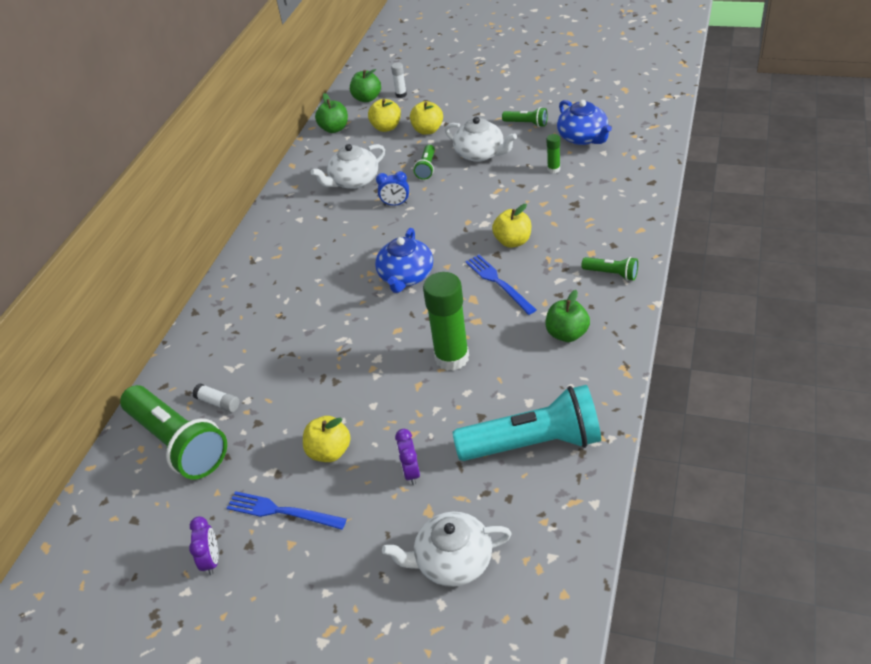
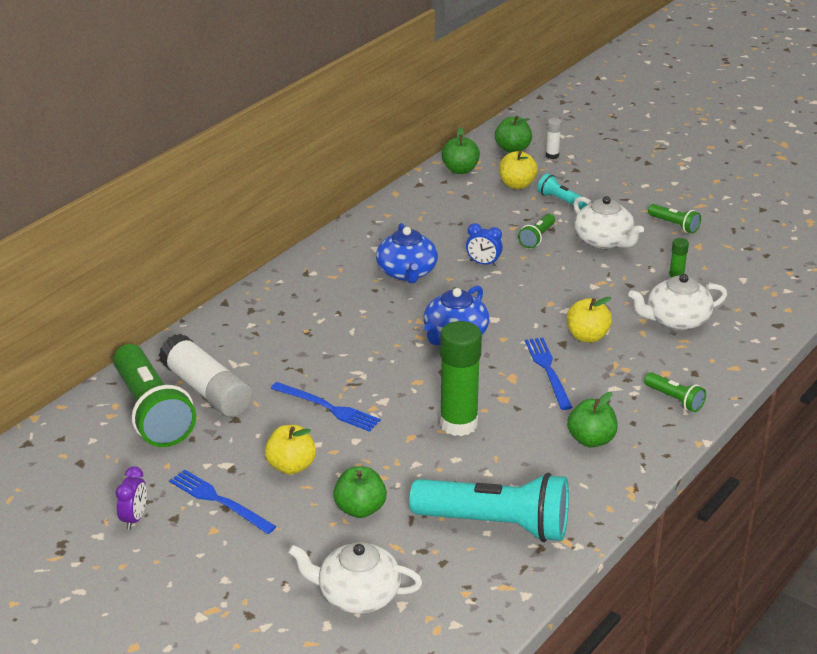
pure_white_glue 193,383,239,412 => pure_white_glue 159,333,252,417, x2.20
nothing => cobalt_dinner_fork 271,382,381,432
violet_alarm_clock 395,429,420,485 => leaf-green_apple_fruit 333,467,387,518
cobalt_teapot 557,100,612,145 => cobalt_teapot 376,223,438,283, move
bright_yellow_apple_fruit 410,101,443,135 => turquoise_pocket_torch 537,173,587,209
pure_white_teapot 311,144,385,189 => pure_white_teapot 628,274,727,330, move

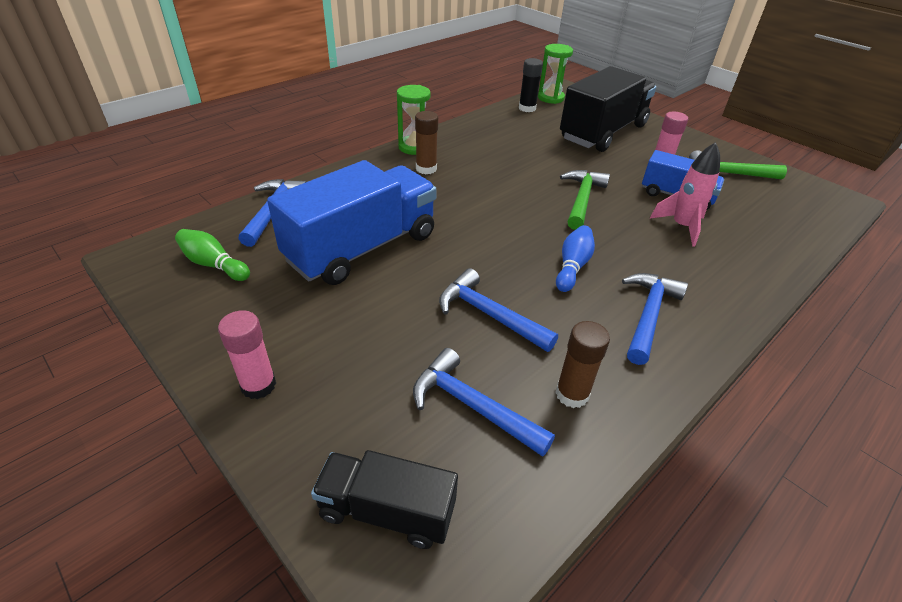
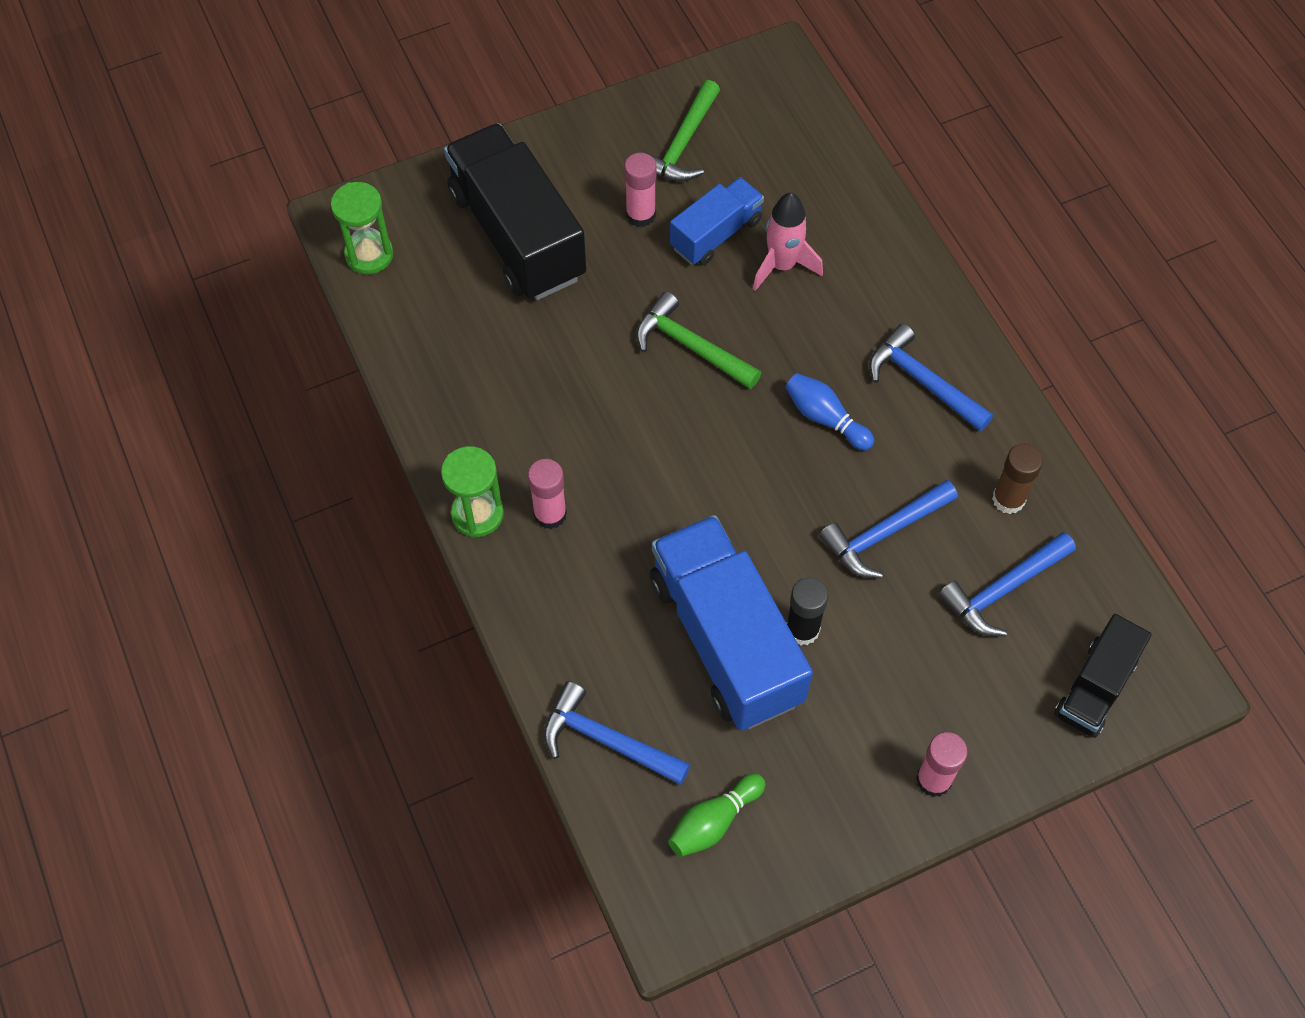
brown_glue 415,111,438,174 => rosy_glue 528,459,567,529
ebony_glue 519,58,543,112 => ebony_glue 787,577,828,646, move

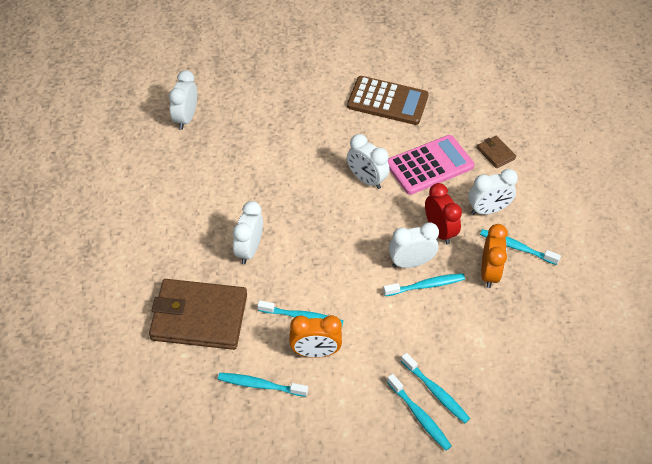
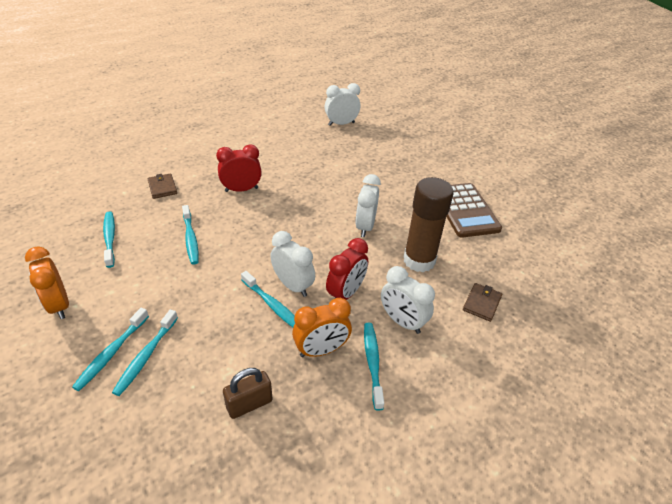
orange-coloured_alarm_clock 290,315,342,358 => orange-coloured_alarm_clock 25,246,69,319, move
brown_wallet 149,279,247,350 => brown_wallet 148,173,177,199, x0.43
pure_white_alarm_clock 233,201,263,264 => crimson_alarm_clock 216,144,262,192
nothing => brown_small_lock 223,368,273,419
rosy_pocket_calculator 388,135,475,195 => brown_glue 404,177,454,272

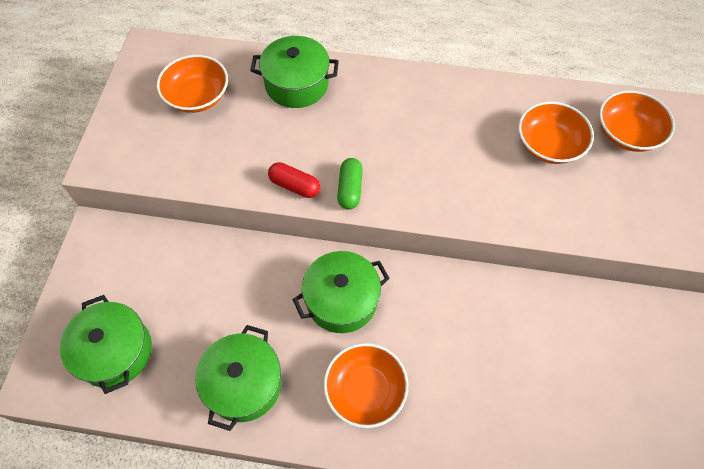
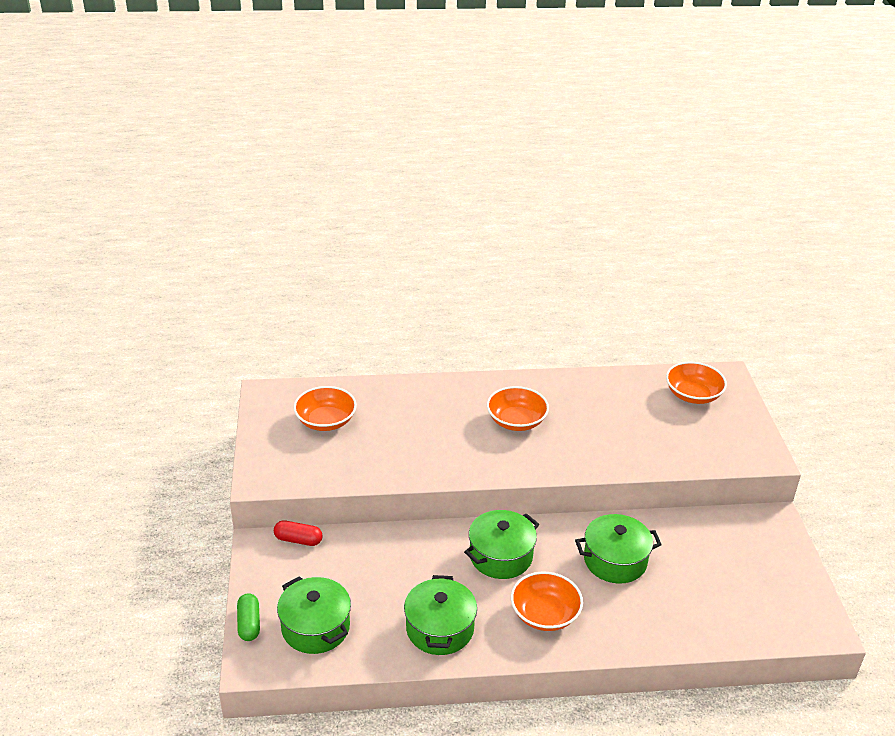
leaf-green_pill_shape 337,158,363,209 => leaf-green_pill_shape 237,593,260,641, move
crimson_pill_shape 268,162,320,198 => crimson_pill_shape 274,521,323,546, move
orange-coloured_bowl 518,102,594,164 => orange-coloured_bowl 487,386,549,431, move
leaf-green_pot 250,36,339,108 => leaf-green_pot 575,514,662,584, move

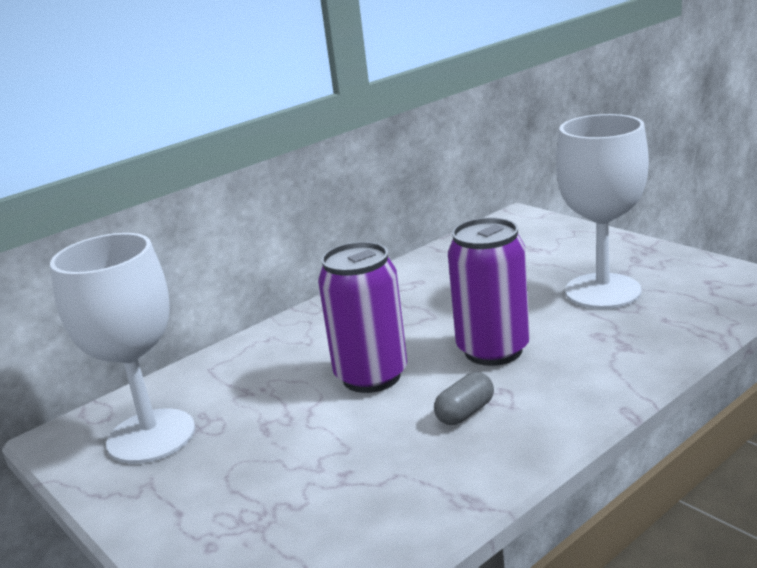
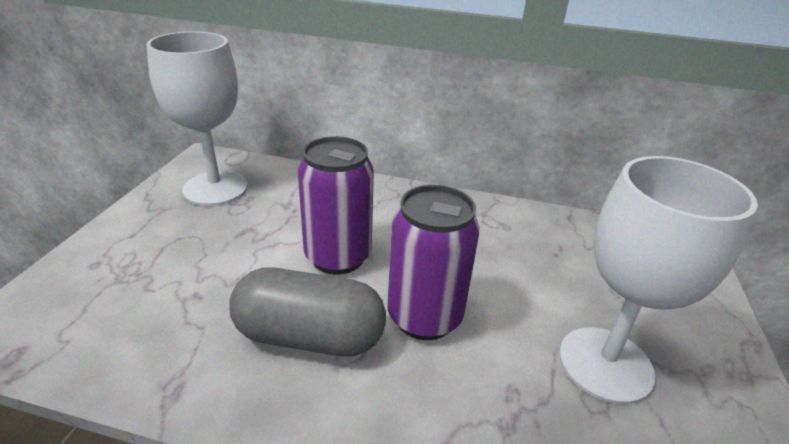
gray_pill_shape 434,372,494,425 => gray_pill_shape 229,267,386,357, x2.10

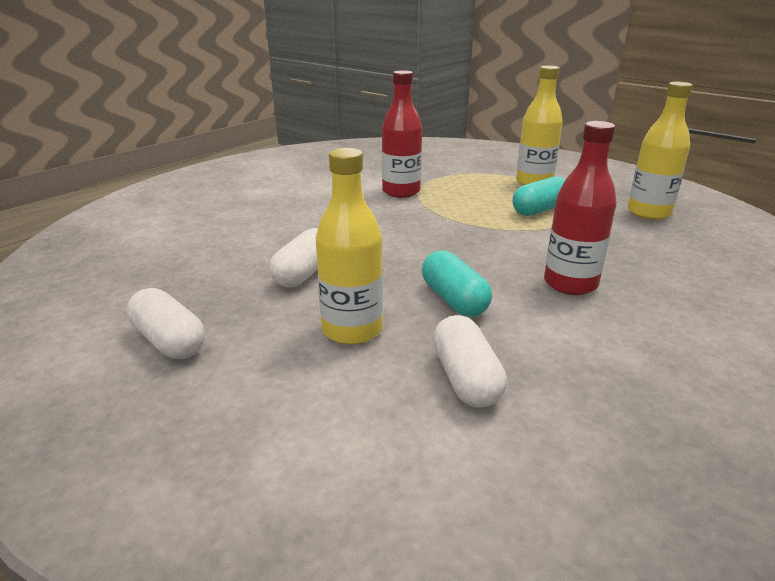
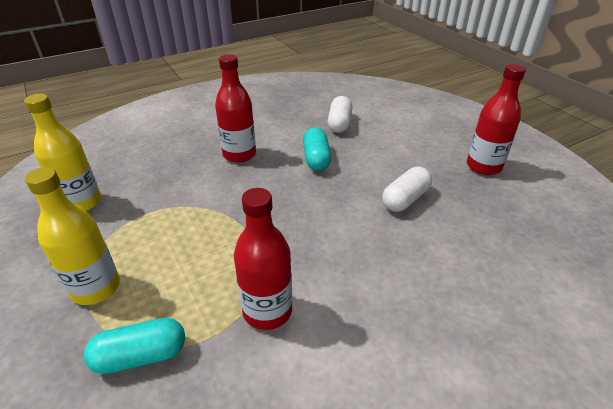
turquoise_pill_shape 512,176,566,216 => turquoise_pill_shape 84,318,185,374, move
pure_white_pill_shape 127,288,205,359 => crimson_bottle 467,64,526,175
bright_yellow_bottle 316,148,383,345 => nothing

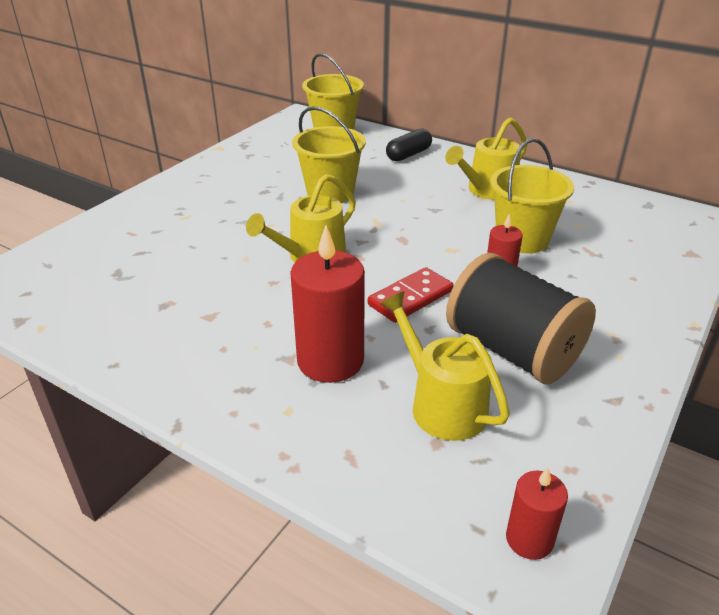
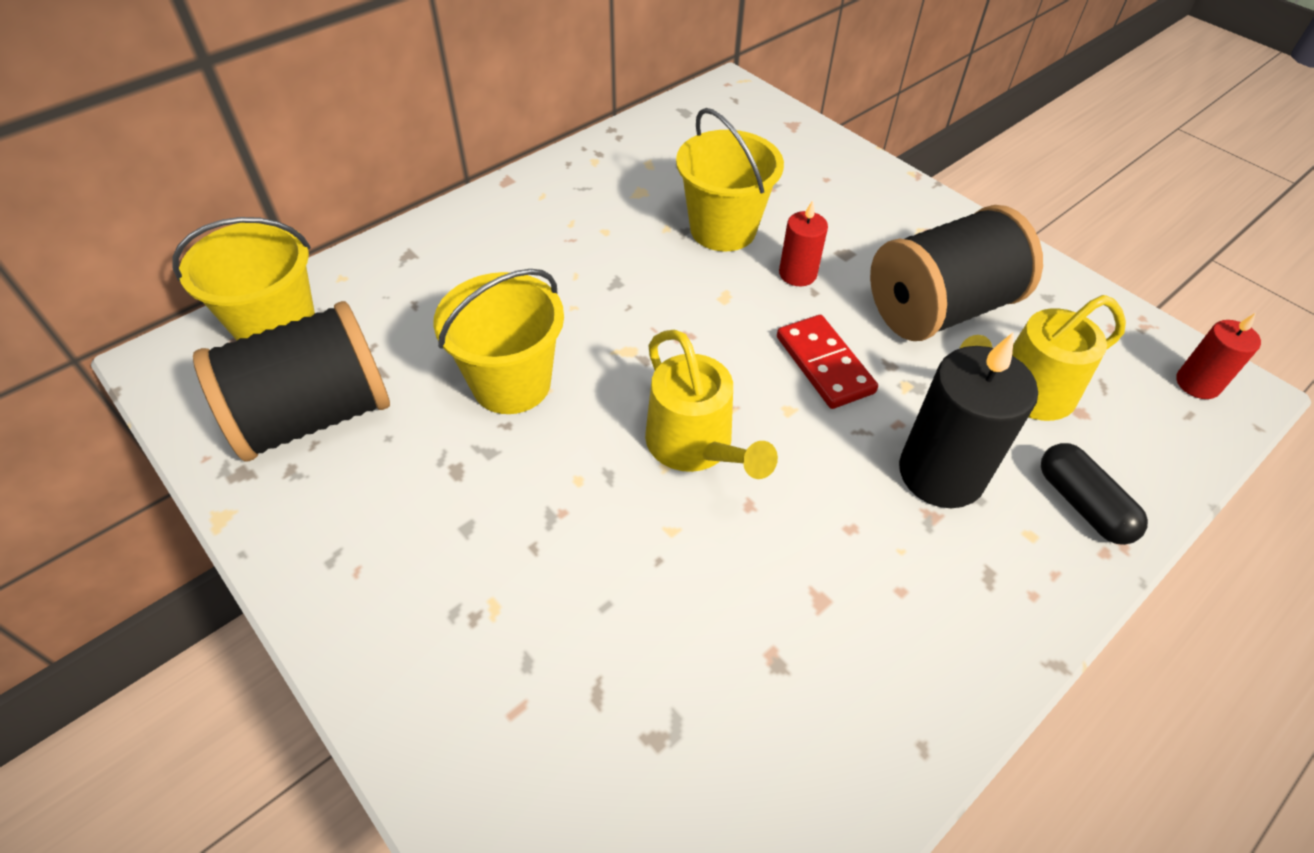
nothing => ebony_reel_of_thread 193,301,390,462
crimson_wax_candle 290,225,365,383 => ebony_wax_candle 899,333,1038,508
ebony_pill_shape 386,129,432,161 => ebony_pill_shape 1041,443,1148,545, move
bright_yellow_sprinkling_can 445,118,527,200 => nothing

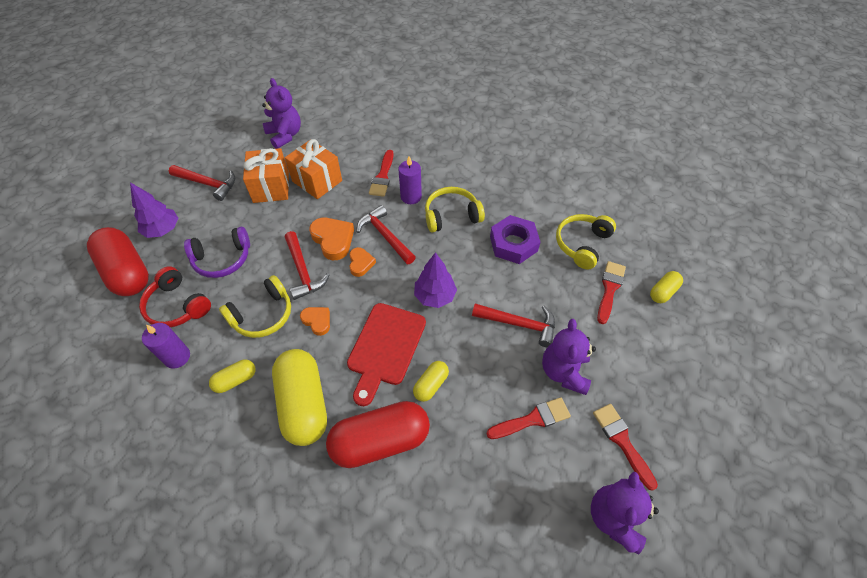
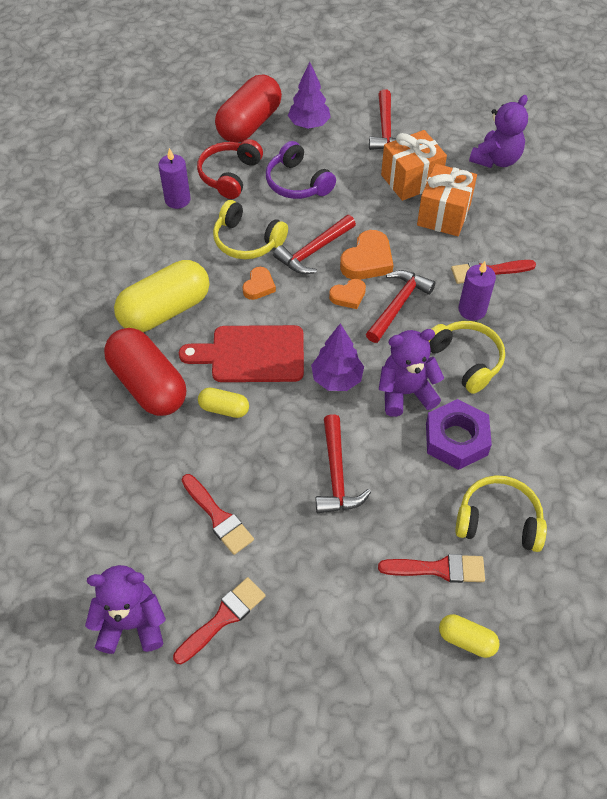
violet_teddy_bear 542,319,596,395 => violet_teddy_bear 379,329,444,417, move
bright_yellow_pill_shape 209,360,256,393 => nothing

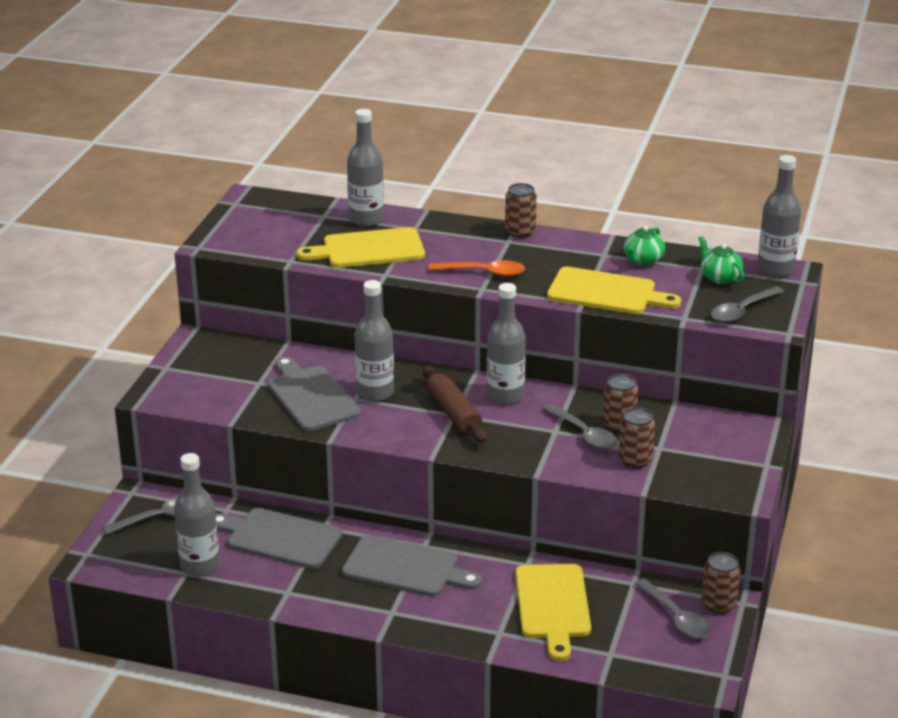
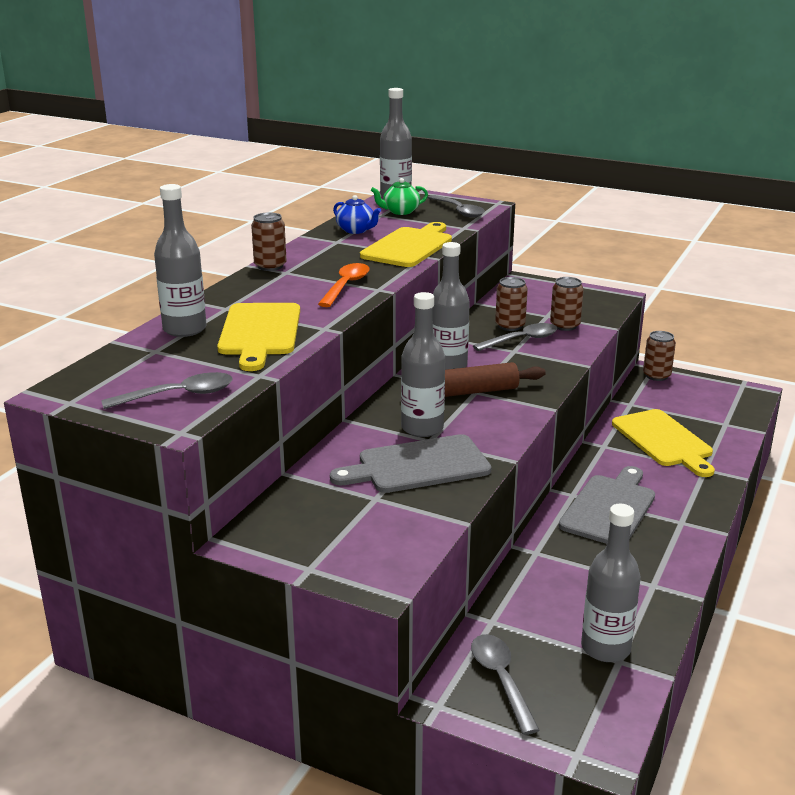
gray_tablespoon 635,578,710,638 => gray_tablespoon 101,372,232,409, move
leaf-green_teapot 624,226,665,266 => cobalt_teapot 333,195,381,234
bright_yellow_bread_board 515,564,591,661 => bright_yellow_bread_board 612,409,715,477, 60 degrees clockwise
gray_bread_board 215,508,342,569 => nothing

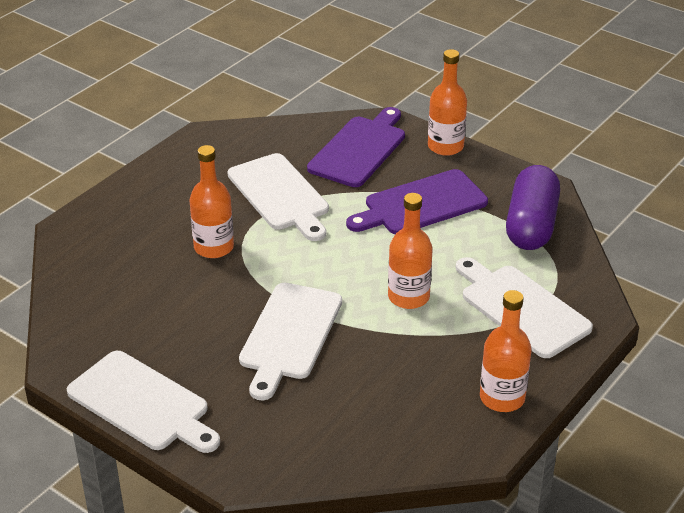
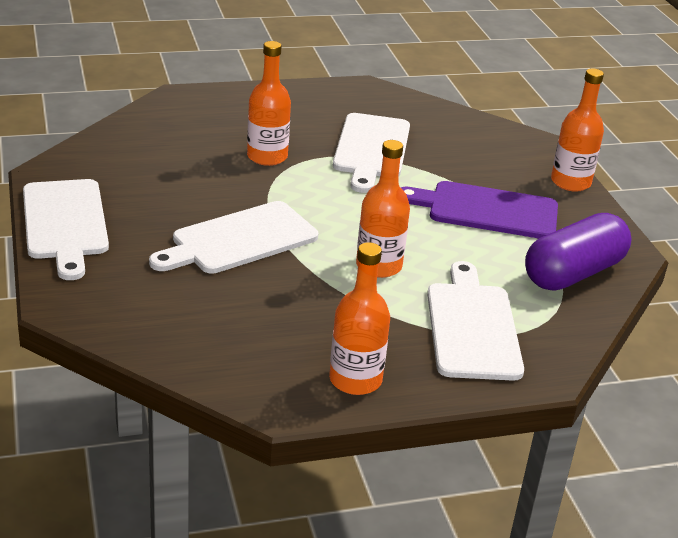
violet_bread_board 307,107,405,187 => nothing

